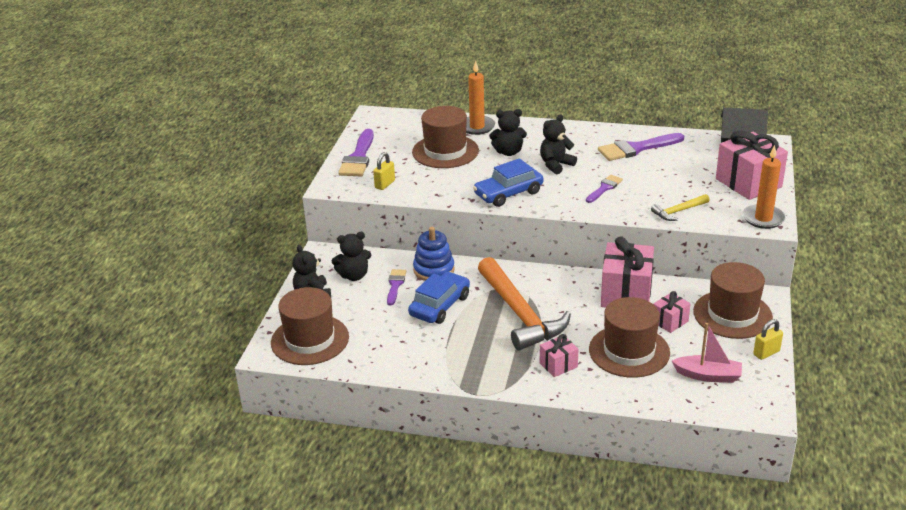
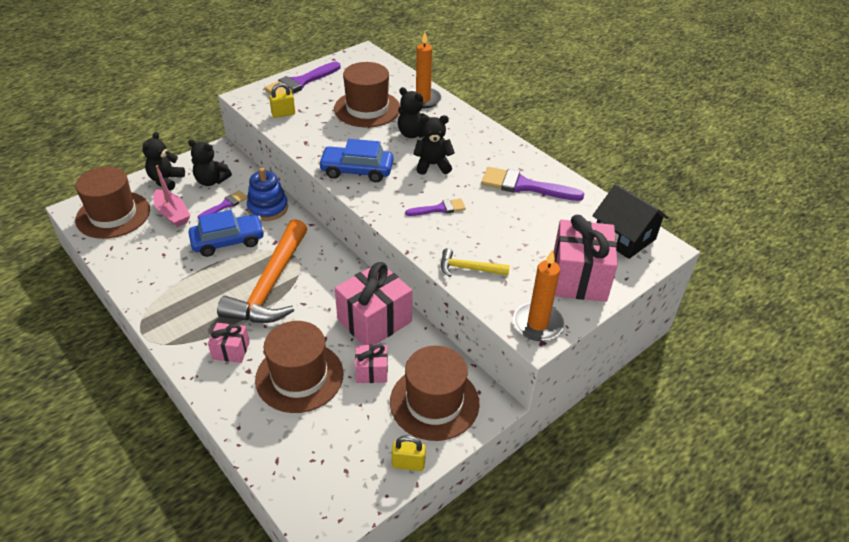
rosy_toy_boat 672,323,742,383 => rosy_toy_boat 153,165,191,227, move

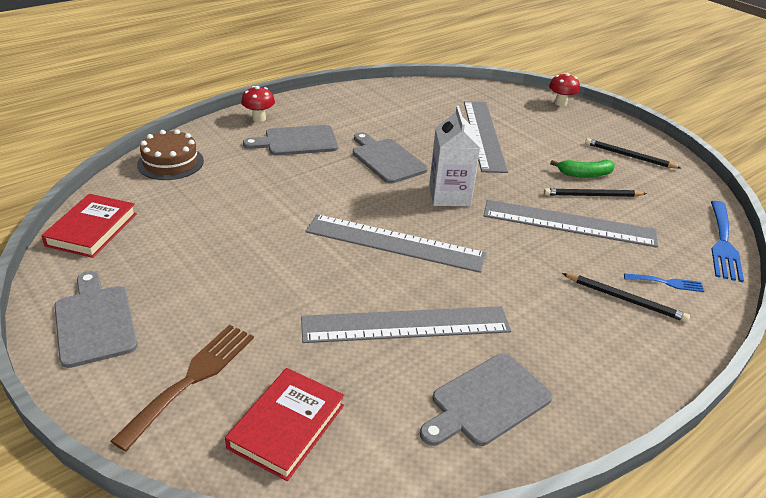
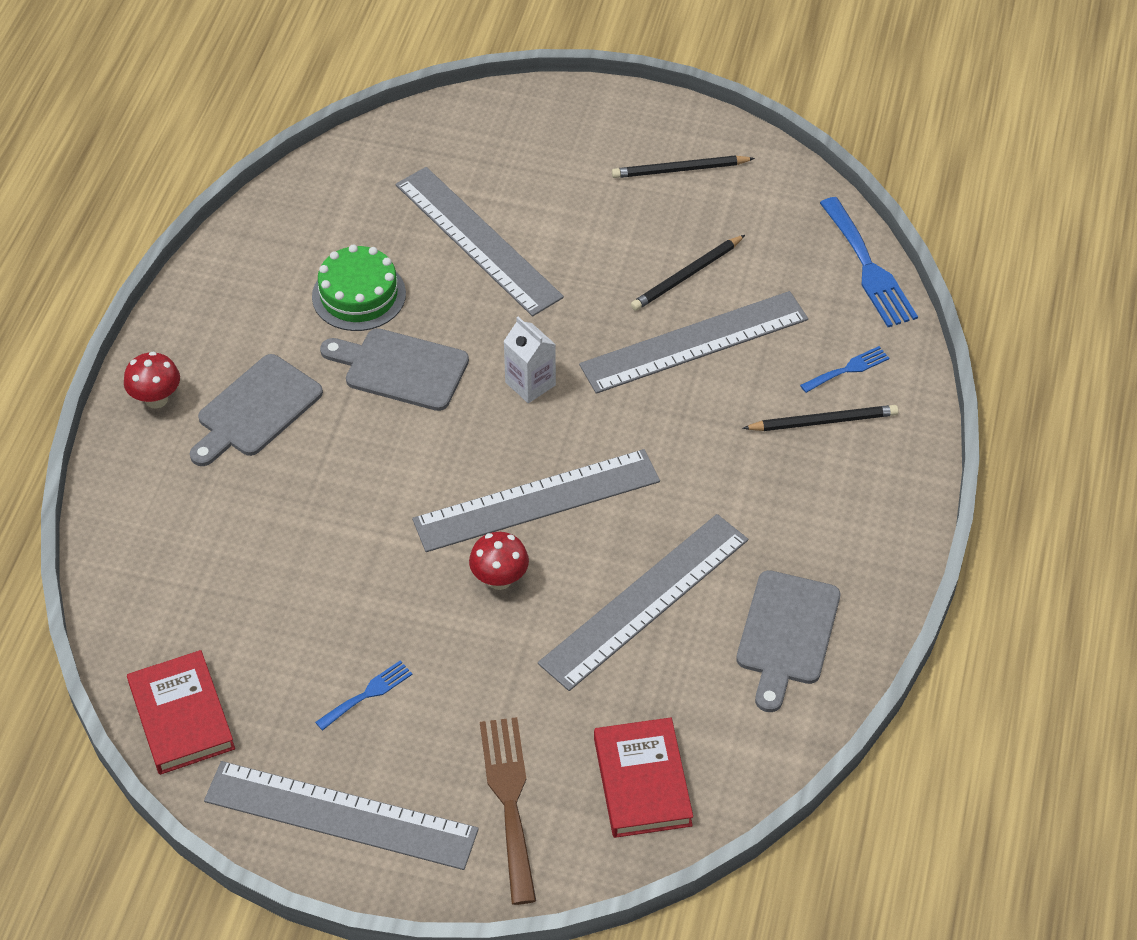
gray_bread_board 54,271,138,368 => gray_ruler 204,761,479,870
nothing => leaf-green_cake 312,245,406,331
nothing => cobalt_dinner_fork 315,661,413,731
crimson_toadstool 549,73,580,106 => crimson_toadstool 469,532,529,590, move
pure_white_carton 429,106,480,206 => pure_white_carton 503,317,556,403, x0.66
brown_cake 137,129,204,180 => nothing
leaf-green_banana_fruit 550,160,615,178 => nothing

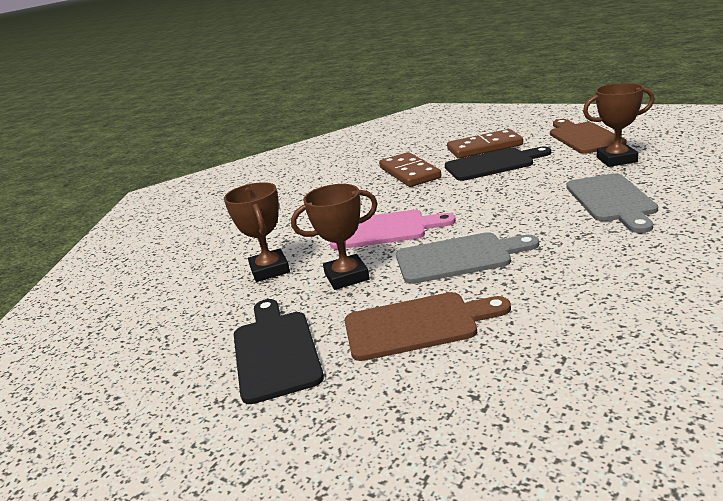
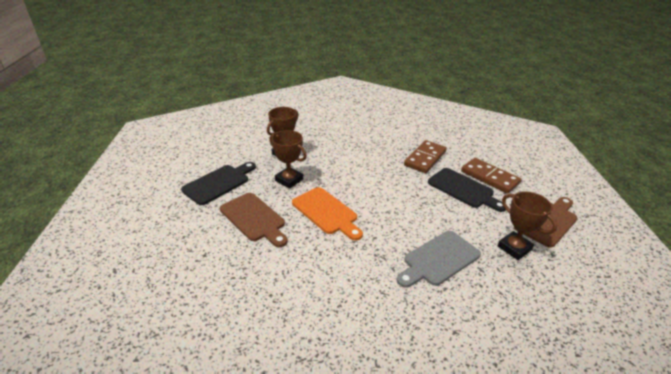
gray_bread_board 396,232,539,284 => orange-coloured_bread_board 292,187,363,240
rosy_bread_board 330,210,456,250 => nothing

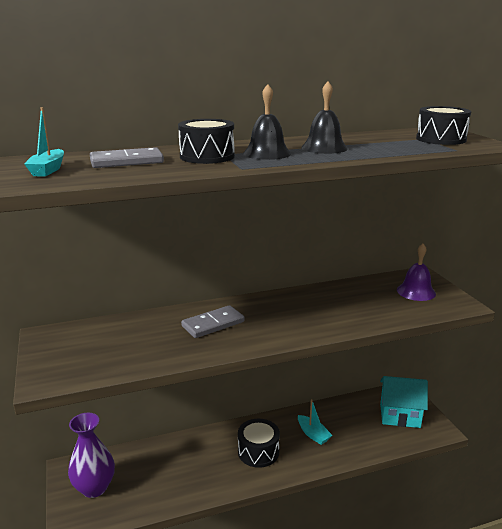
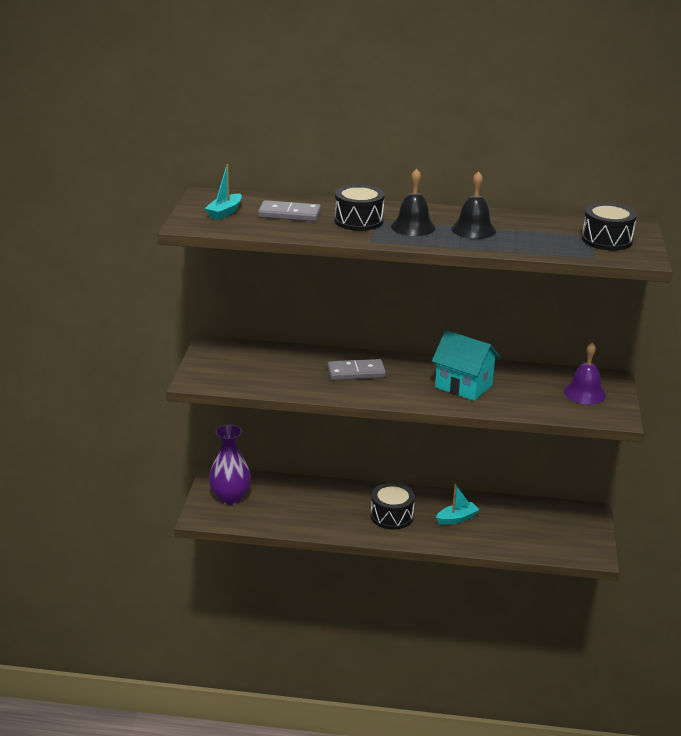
turquoise_cottage 380,376,428,428 => turquoise_cottage 432,330,500,401, move
turquoise_toy_boat 298,399,332,445 => turquoise_toy_boat 436,484,479,525, 105 degrees counterclockwise

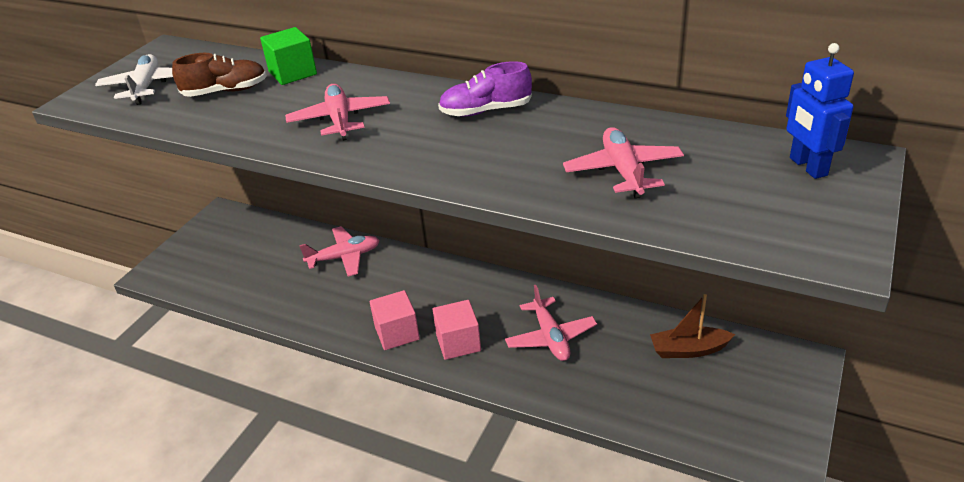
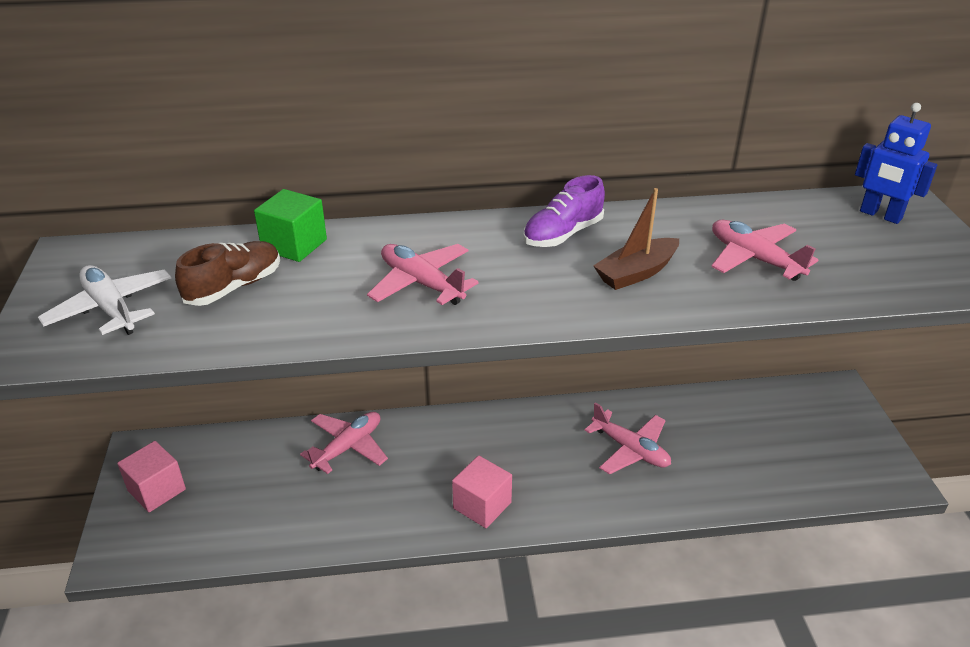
rosy_solid_cube 432,300,481,360 => rosy_solid_cube 117,441,186,512, move
brown_toy_boat 650,294,735,358 => brown_toy_boat 593,188,679,290, move

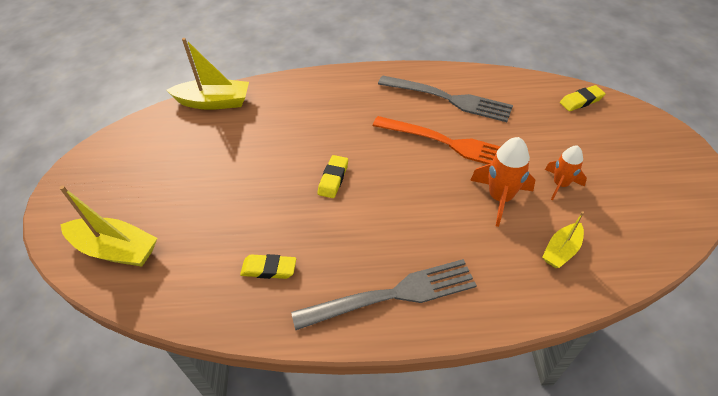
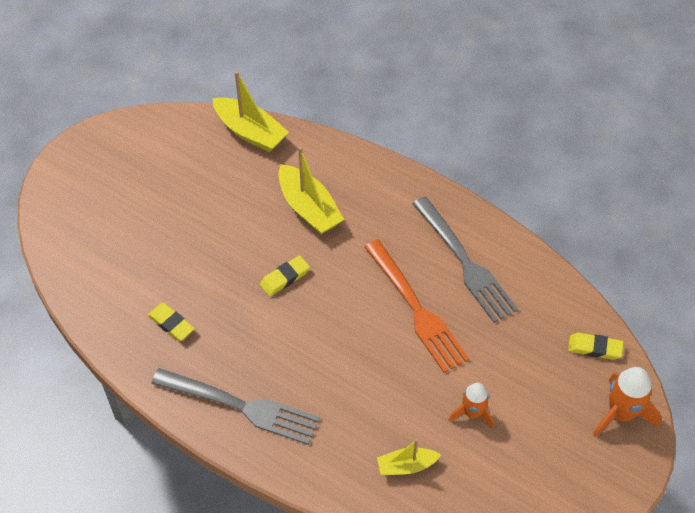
bright_yellow_toy_boat 59,185,157,267 => bright_yellow_toy_boat 278,146,344,234, move
orange-coloured_spaceship 470,137,535,227 => orange-coloured_spaceship 593,367,661,437, move

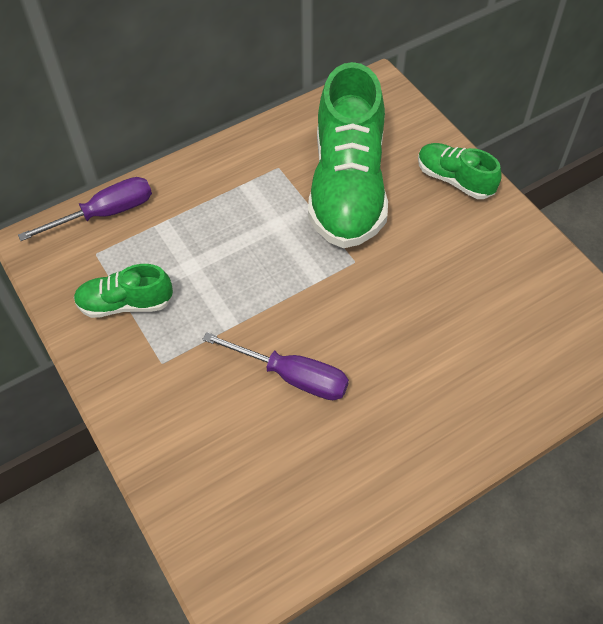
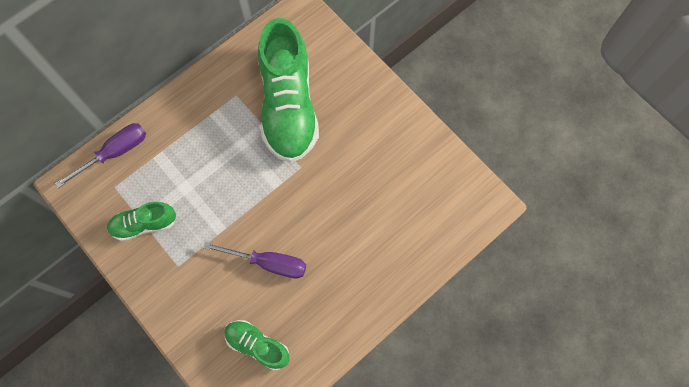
leaf-green_shoe 418,143,502,199 => leaf-green_shoe 224,320,290,370, move

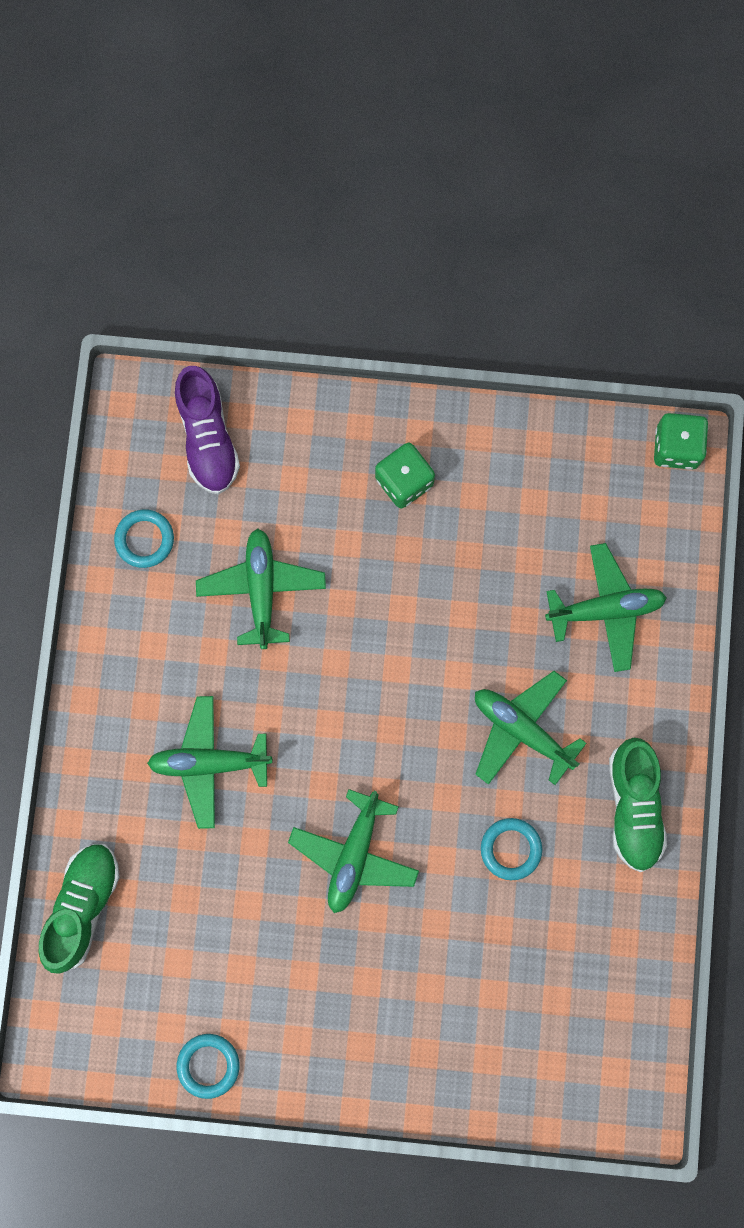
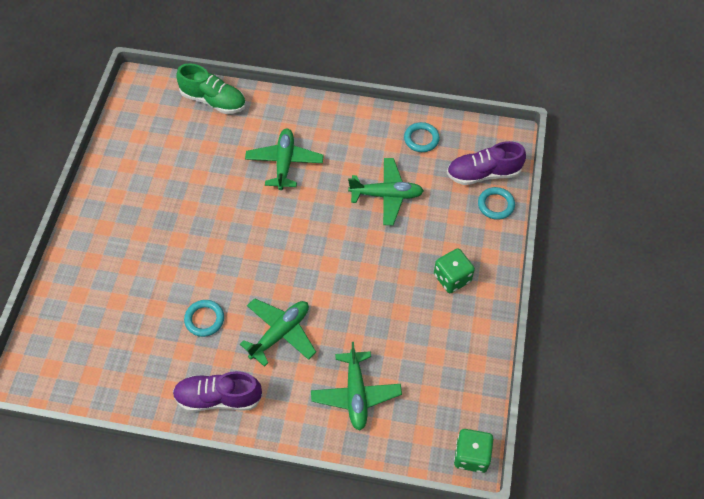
leaf-green_shoe 609,738,667,872 => violet_shoe 173,371,263,412
turquoise_ring 177,1034,240,1099 => turquoise_ring 478,187,515,220, move
leaf-green_aeroplane 288,789,419,913 => nothing

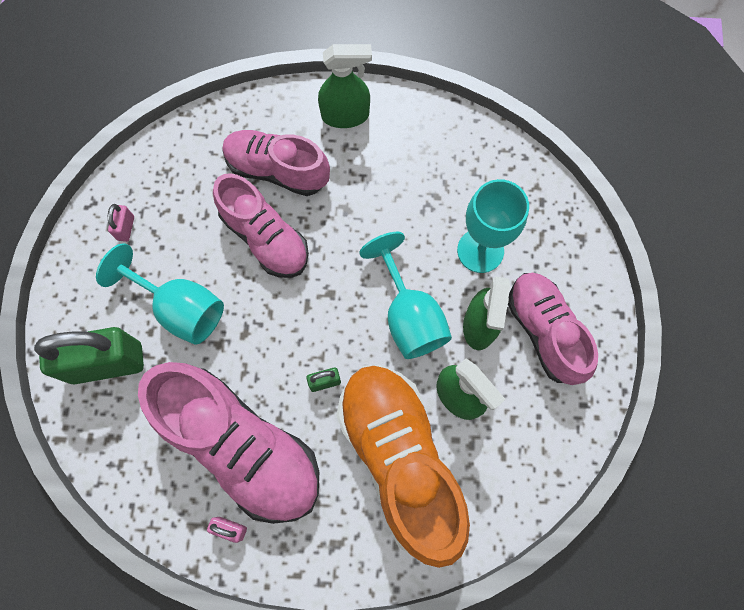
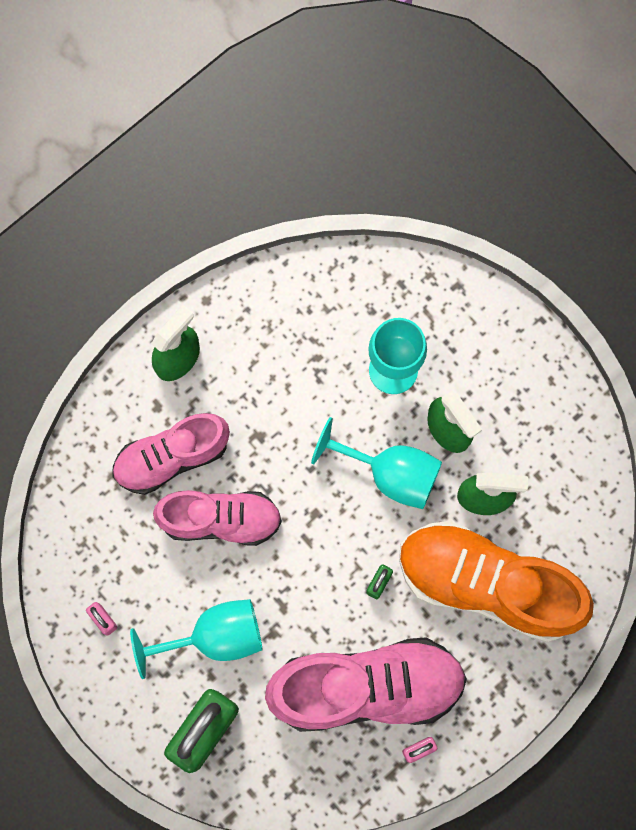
rosy_shoe 508,273,598,385 => nothing

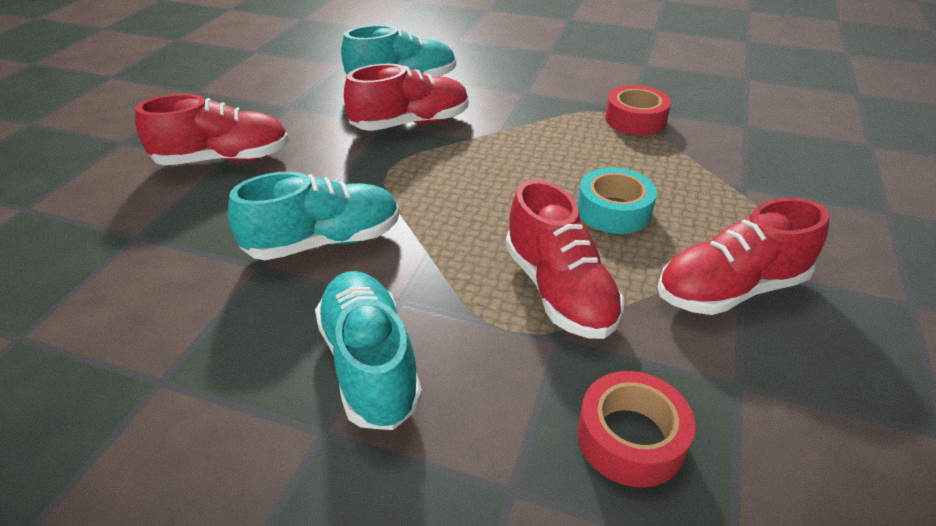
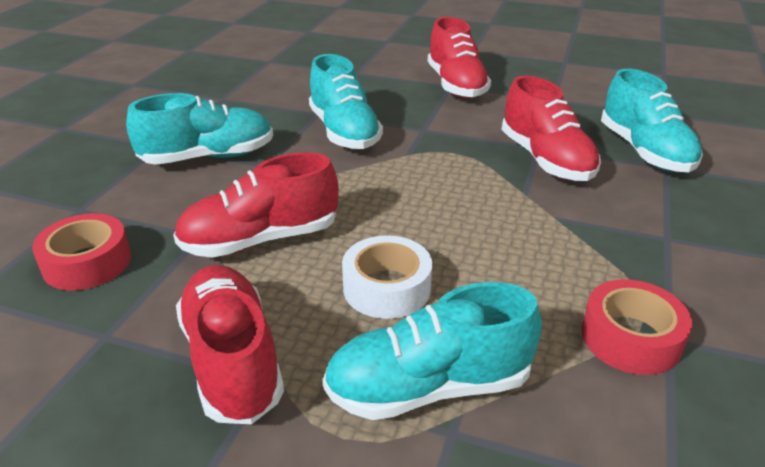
nothing => turquoise_shoe 323,282,542,420
turquoise_sticky_tape 577,167,657,234 => pure_white_sticky_tape 342,235,432,319

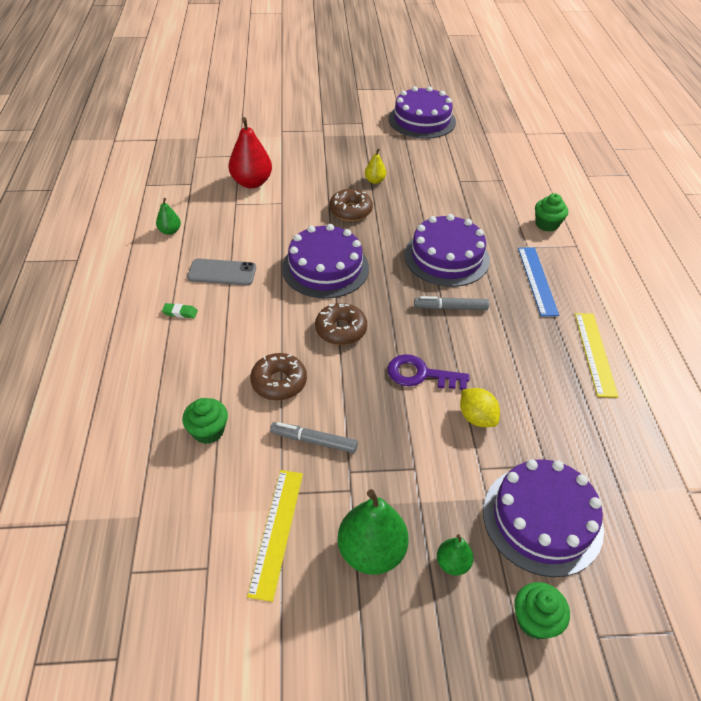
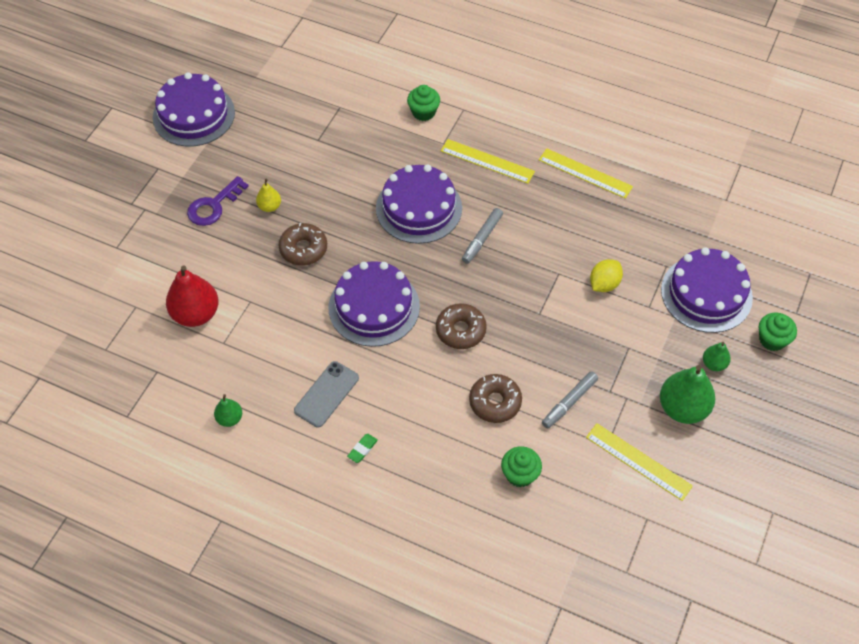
violet_key 388,354,470,390 => violet_key 187,176,249,226, move
cobalt_ruler 518,247,559,316 => bright_yellow_ruler 441,139,535,184
bright_yellow_citrus_fruit 460,388,500,427 => bright_yellow_citrus_fruit 590,259,623,292, 45 degrees counterclockwise

